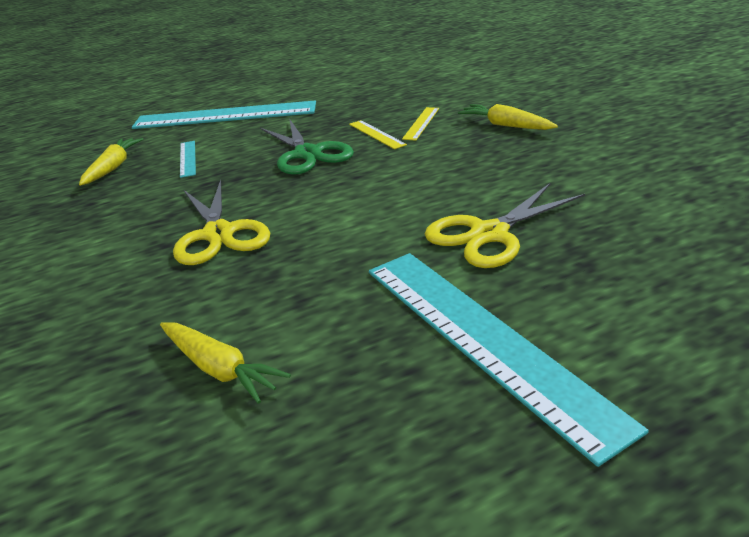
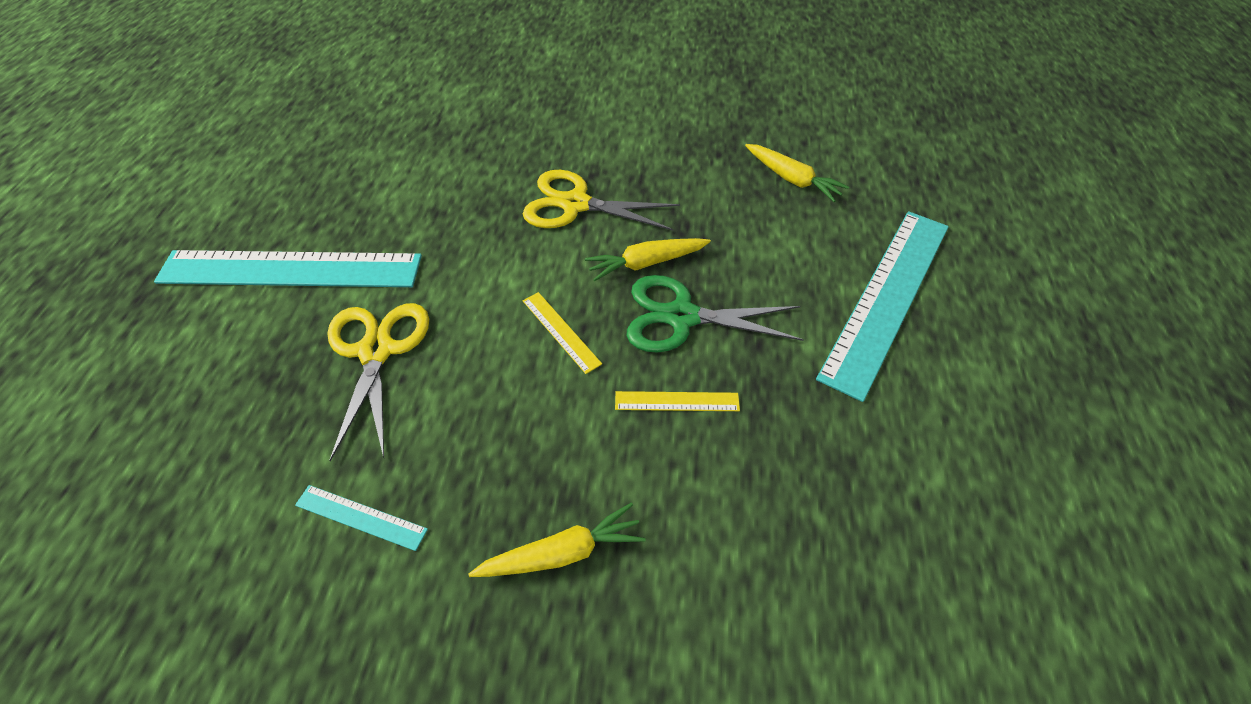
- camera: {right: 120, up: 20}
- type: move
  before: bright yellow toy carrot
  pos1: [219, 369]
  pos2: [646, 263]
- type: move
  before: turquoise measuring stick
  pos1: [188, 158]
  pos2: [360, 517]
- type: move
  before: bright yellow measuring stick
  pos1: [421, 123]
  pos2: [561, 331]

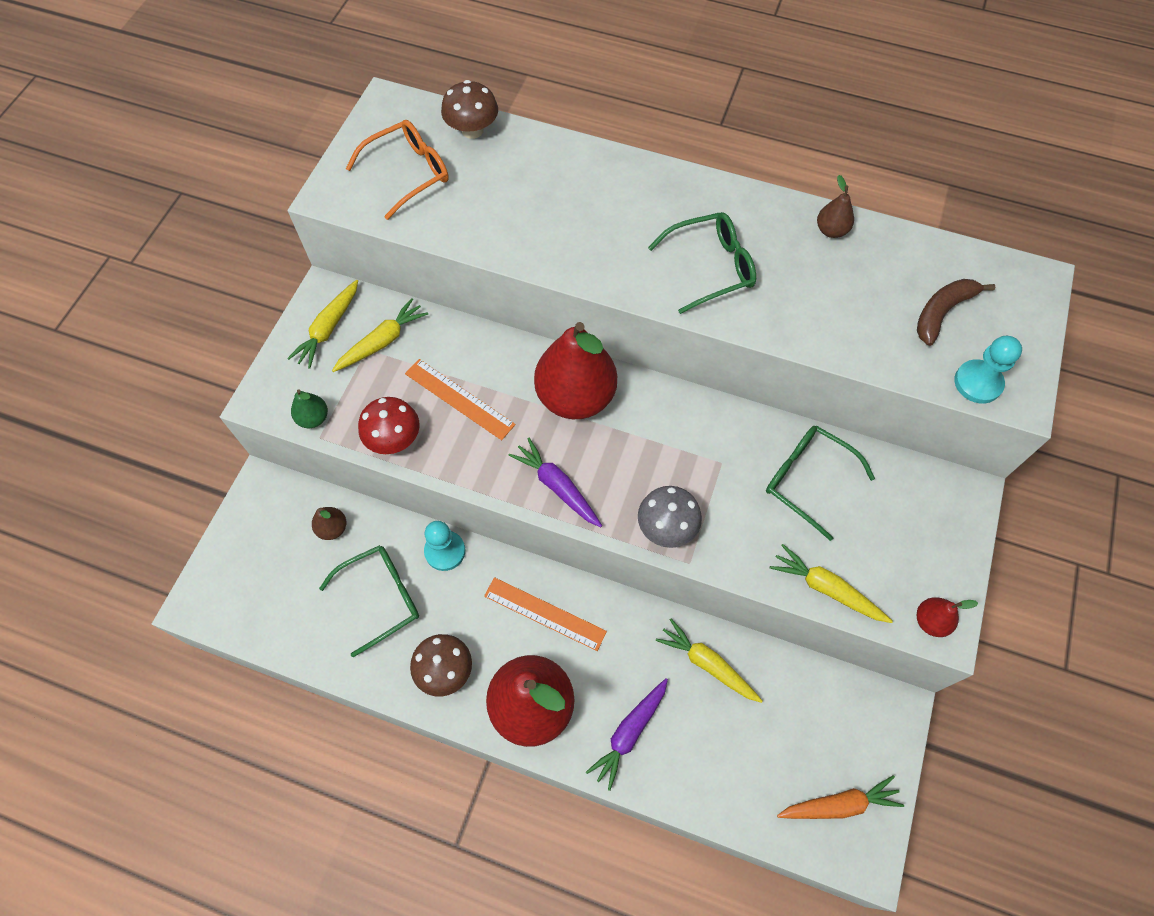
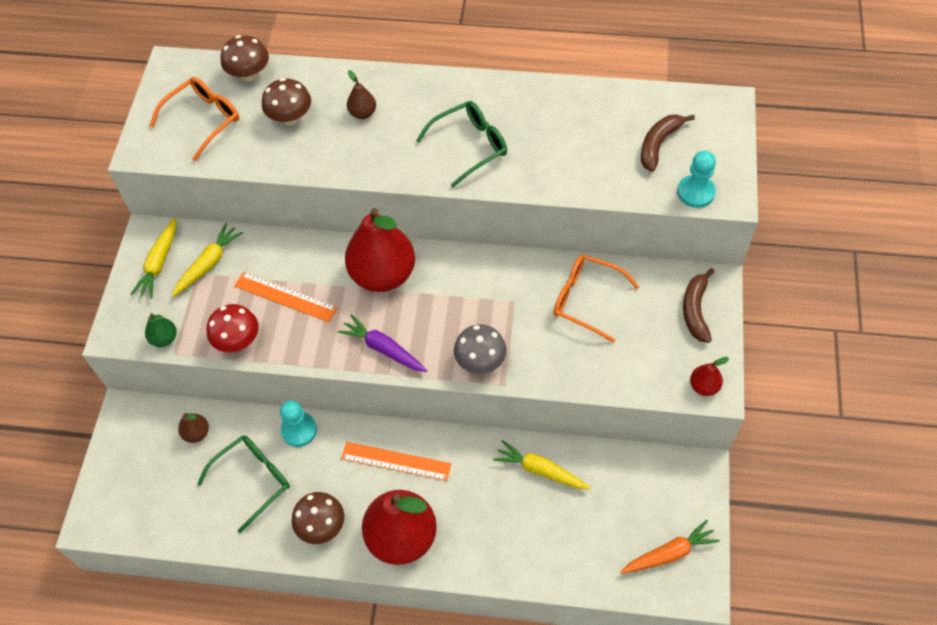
- camera: {right: -10, up: -5}
- type: delete
  before: purple toy carrot
  pos1: [629, 733]
- type: recolor
  before: leaf-green spectacles
  after: orange spectacles
  pos1: [807, 480]
  pos2: [586, 300]
- type: delete
  before: bright yellow toy carrot
  pos1: [826, 588]
- type: move
  before: dark brown pear fruit
  pos1: [831, 230]
  pos2: [363, 113]
- type: insert
  after: dark brown toadstool
  pos2: [290, 117]
- type: insert
  after: dark brown banana
  pos2: [695, 310]

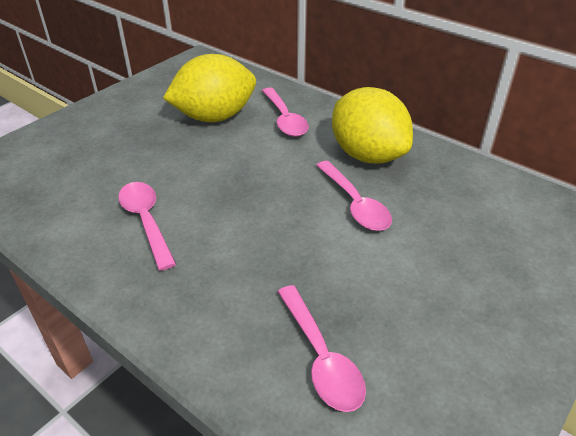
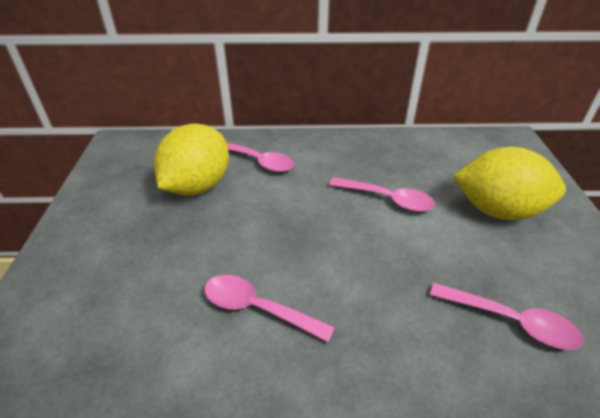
- camera: {right: -40, up: 0}
- type: move
  before: bright yellow toy lemon
  pos1: [367, 155]
  pos2: [497, 210]

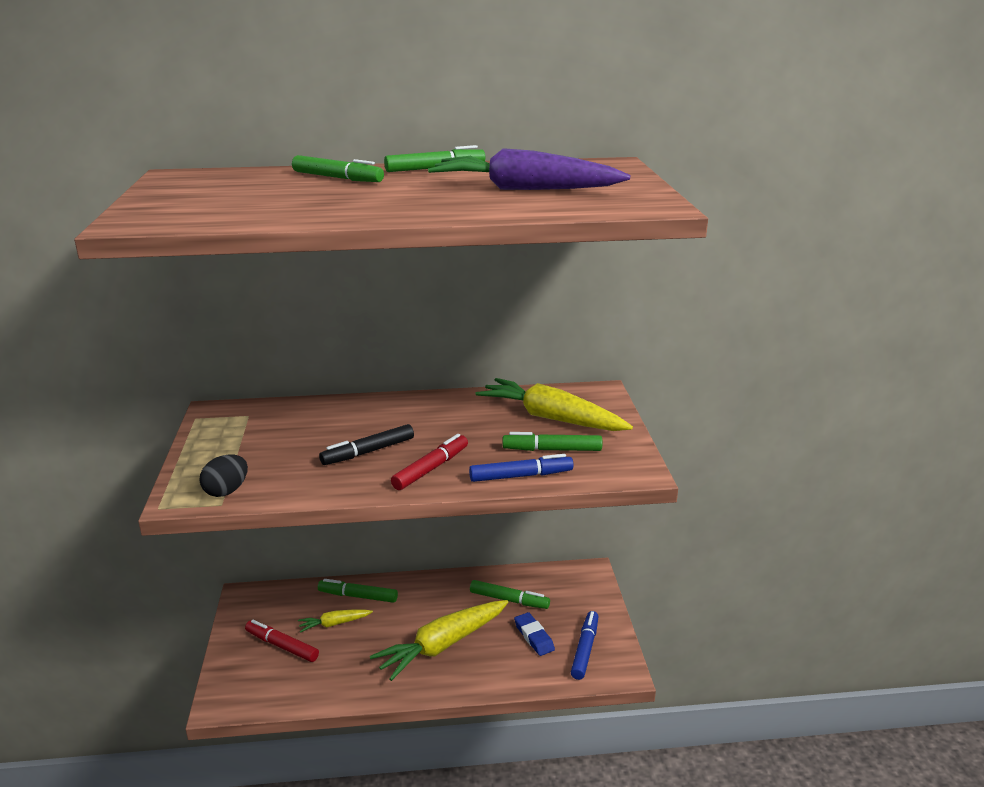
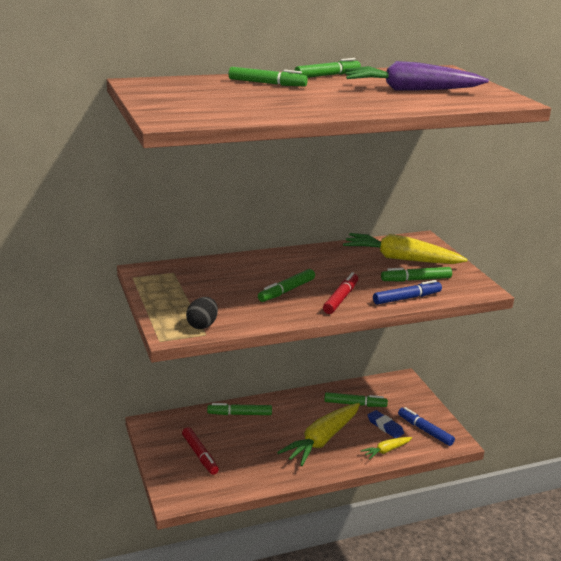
- camera: {right: -15, up: 0}
- type: rotate
  before: crimson marker pen
  pos1: [282, 646]
  pos2: [200, 455]
  turn: -135
- type: move
  before: bright yellow toy carrot
  pos1: [334, 624]
  pos2: [386, 450]
- type: recolor
  before: black marker pen
  after: leaf-green marker pen
  pos1: [368, 452]
  pos2: [286, 291]
- type: rotate
  before: royal blue marker pen
  pos1: [585, 649]
  pos2: [425, 430]
  turn: -45

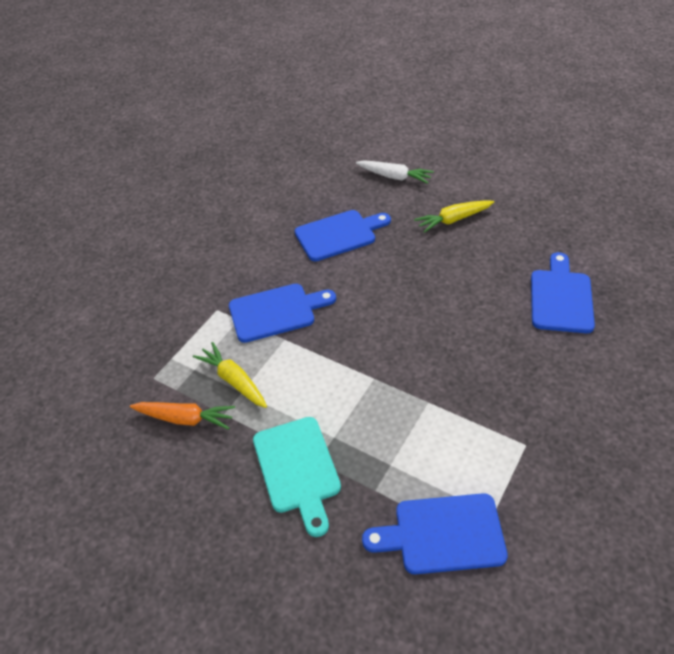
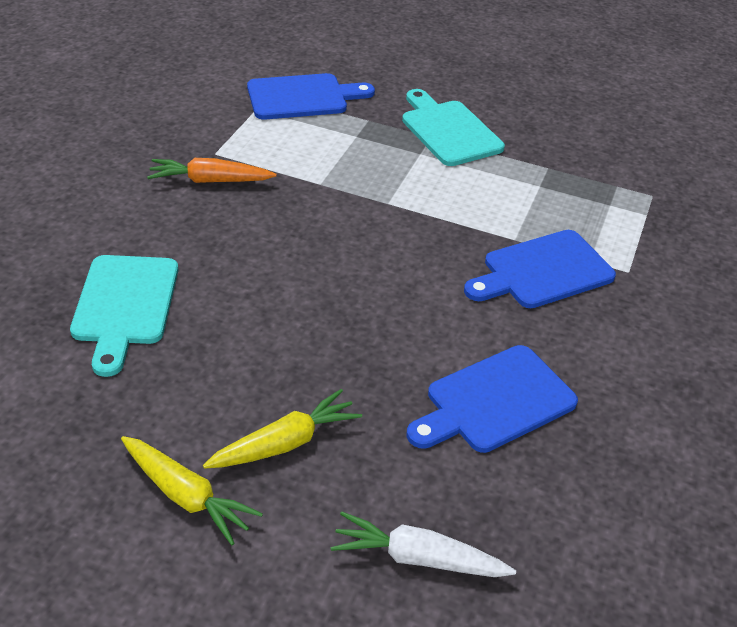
- camera: {right: 165, up: -5}
- type: move
  before: orange toy carrot
  pos1: [185, 419]
  pos2: [210, 181]
- type: move
  before: bright yellow toy carrot
  pos1: [234, 380]
  pos2: [186, 495]
- type: recolor
  before: royal blue chopping board
  after: turquoise chopping board
  pos1: [561, 297]
  pos2: [124, 305]

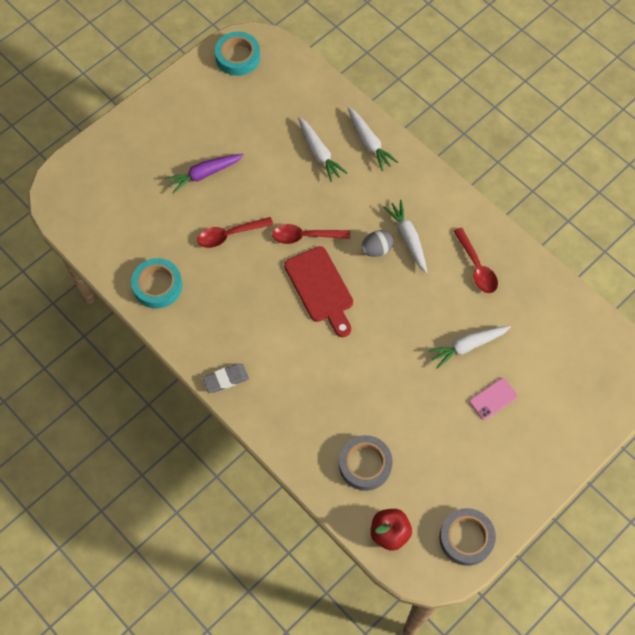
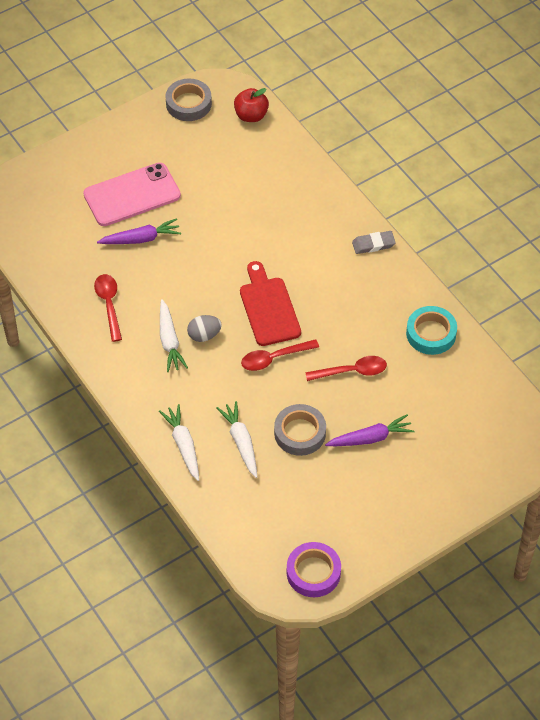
- camera: {right: -170, up: -10}
- type: recolor
  before: turquoise tape
  after: purple tape
  pos1: [238, 57]
  pos2: [313, 572]
- type: rotate
  before: crimson tablespoon
  pos1: [305, 236]
  pos2: [274, 358]
  turn: 150
- type: move
  before: ash-grey tape
  pos1: [365, 464]
  pos2: [300, 433]
- type: recolor
  before: white toy carrot
  after: purple toy carrot
  pos1: [467, 346]
  pos2: [141, 239]
- type: resize
  before: rosy smartphone
  pos1: [493, 399]
  pos2: [132, 195]
  scale: 2.16

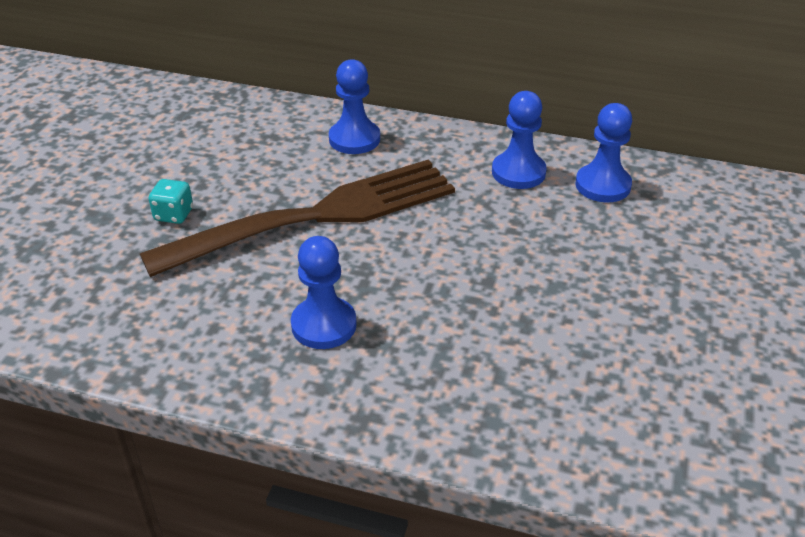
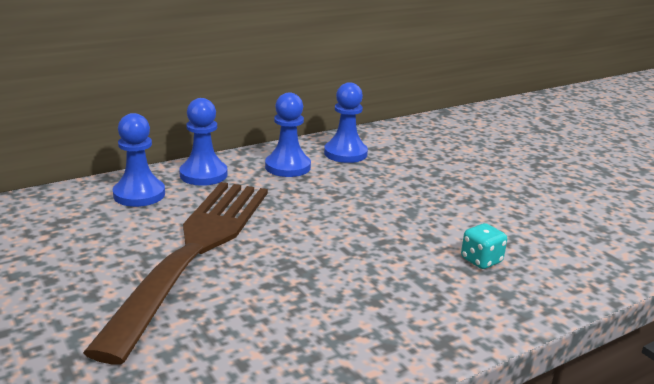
- camera: {right: -50, up: -15}
- type: move
  before: turquoise game die
  pos1: [174, 215]
  pos2: [481, 260]
- type: move
  before: royal blue chess pawn
  pos1: [324, 325]
  pos2: [203, 175]

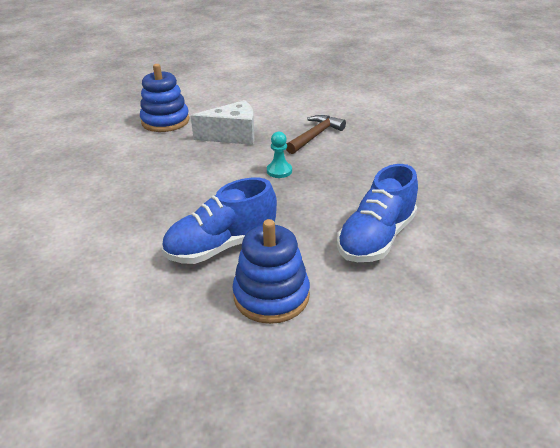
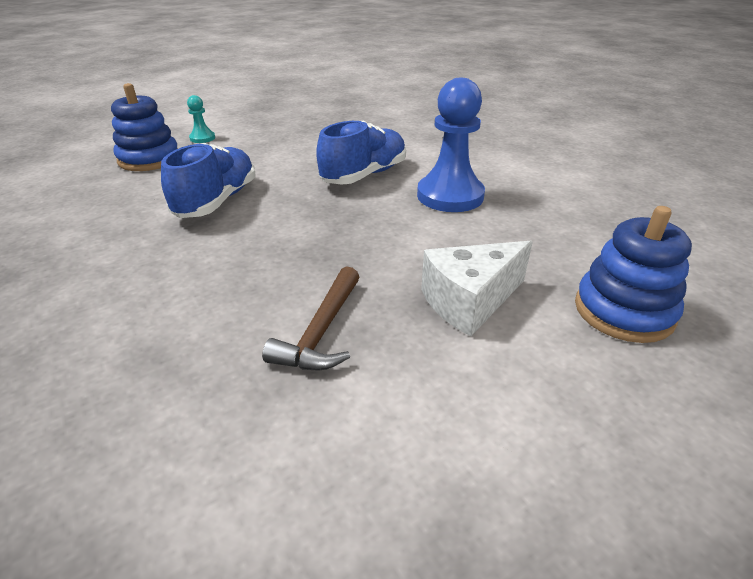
- camera: {right: 160, up: 0}
- type: move
  before: royal blue stacking toy
  pos1: [271, 296]
  pos2: [149, 159]
- type: move
  before: turquoise chess pawn
  pos1: [279, 171]
  pos2: [202, 138]
- type: insert
  after: royal blue chess pawn
  pos2: [450, 196]

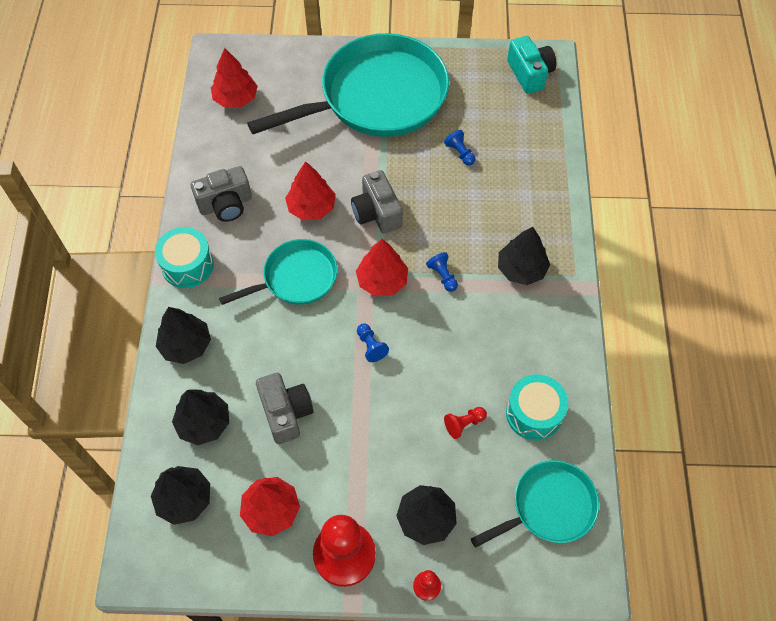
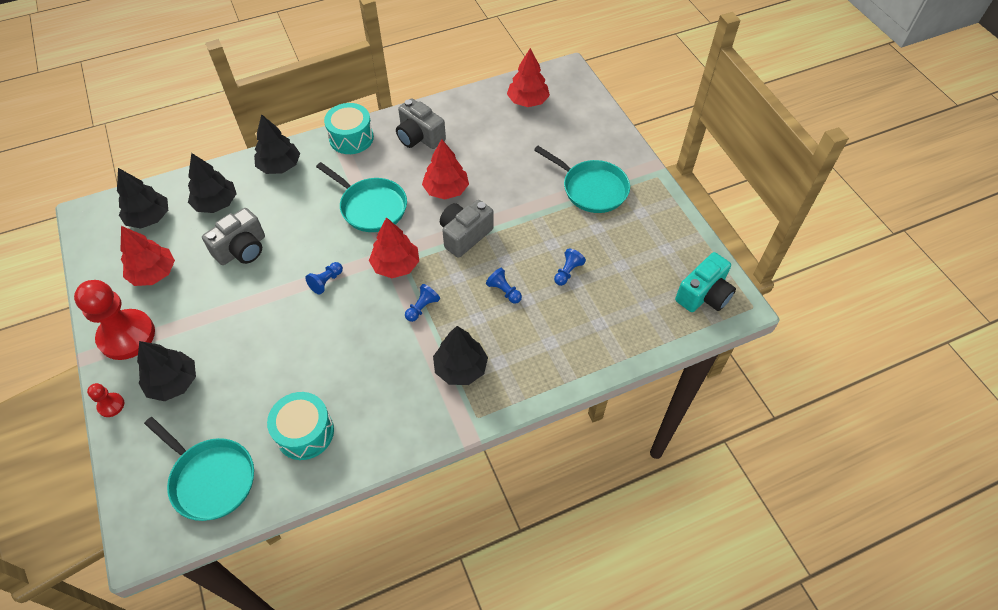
- camera: {right: 65, up: -5}
- type: resize
  before: turquoise pan
  pos1: [377, 97]
  pos2: [591, 188]
  scale: 0.52
- type: delete
  before: crimson chess pawn
  pos1: [464, 424]
- type: insert
  after: royal blue chess pawn
  pos2: [504, 291]

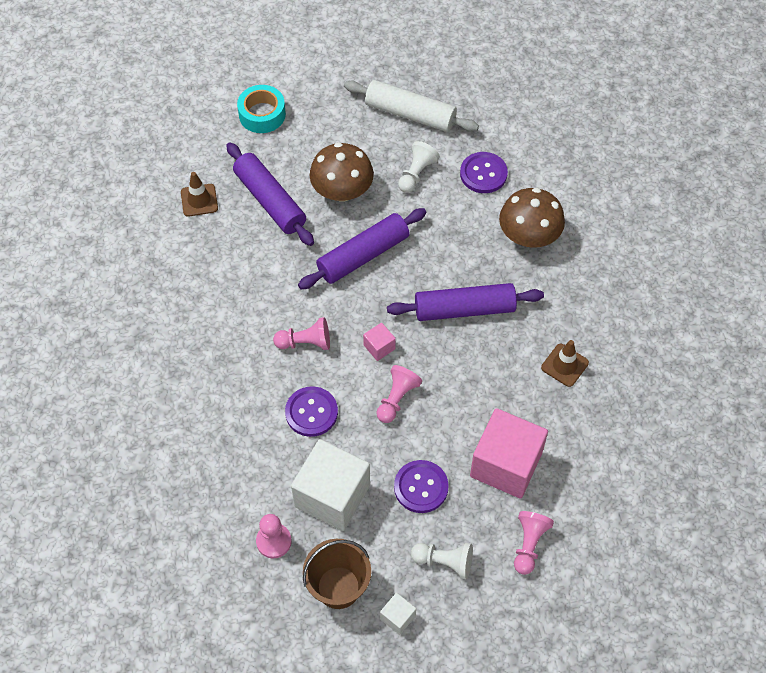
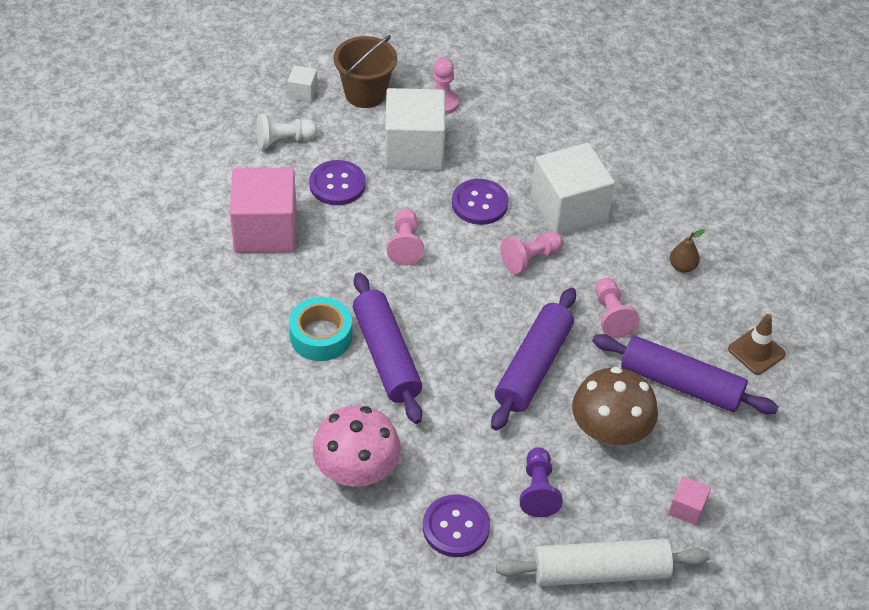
- camera: {right: 150, up: -10}
- type: move
  before: turquoise tape
  pos1: [262, 114]
  pos2: [321, 336]
- type: move
  before: rosy cube
  pos1: [379, 347]
  pos2: [687, 508]
- type: rotate
  before: purple pastry roller
  pos1: [464, 309]
  pos2: [386, 355]
  turn: -75
- type: recolor
  before: white chess pawn
  after: purple chess pawn
  pos1: [416, 174]
  pos2: [538, 490]
- type: recolor
  before: dark brown toadstool
  after: rosy toadstool
  pos1: [529, 236]
  pos2: [357, 469]
- type: move
  before: rosy chess pawn
  pos1: [529, 544]
  pos2: [611, 316]
- type: delete
  before: dark brown road cone
  pos1: [564, 365]
- type: insert
  after: white cube
  pos2: [569, 210]
- type: insert
  after: dark brown pear fruit
  pos2: [682, 267]

